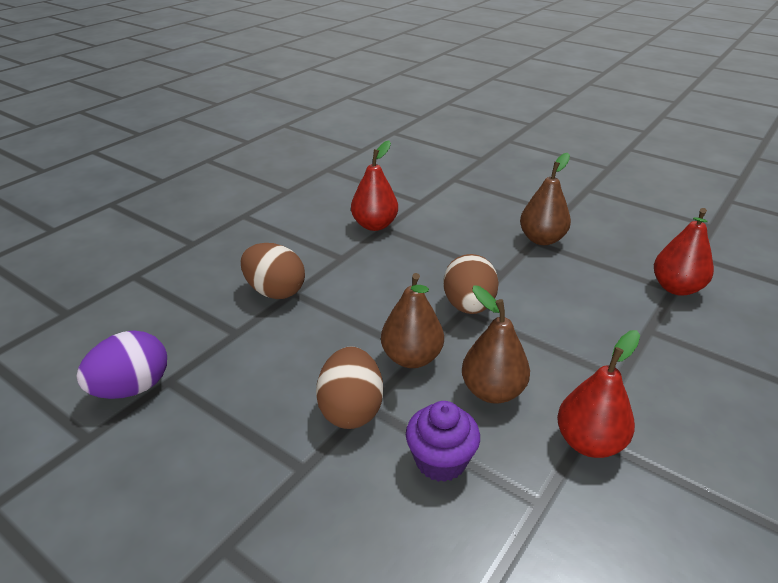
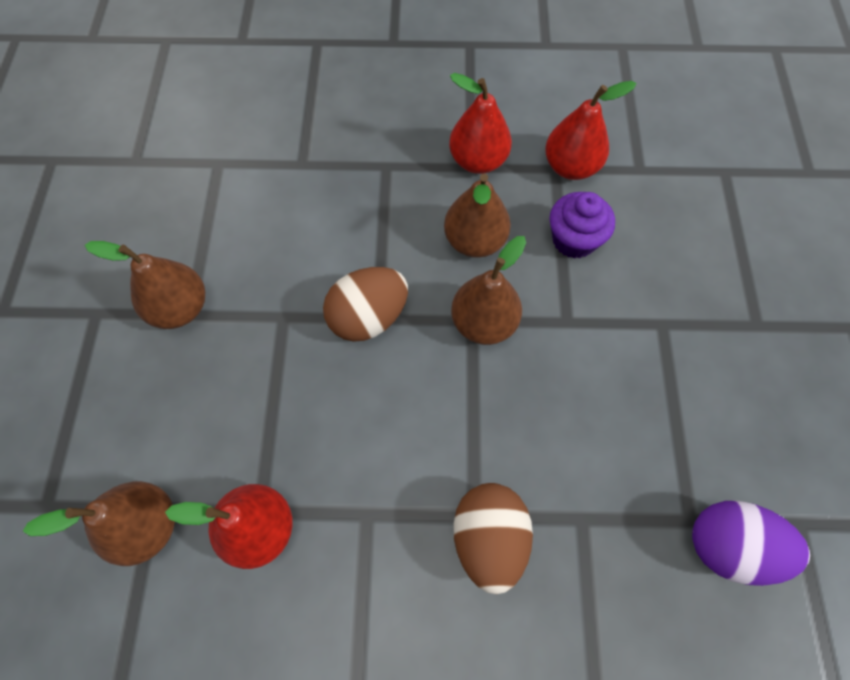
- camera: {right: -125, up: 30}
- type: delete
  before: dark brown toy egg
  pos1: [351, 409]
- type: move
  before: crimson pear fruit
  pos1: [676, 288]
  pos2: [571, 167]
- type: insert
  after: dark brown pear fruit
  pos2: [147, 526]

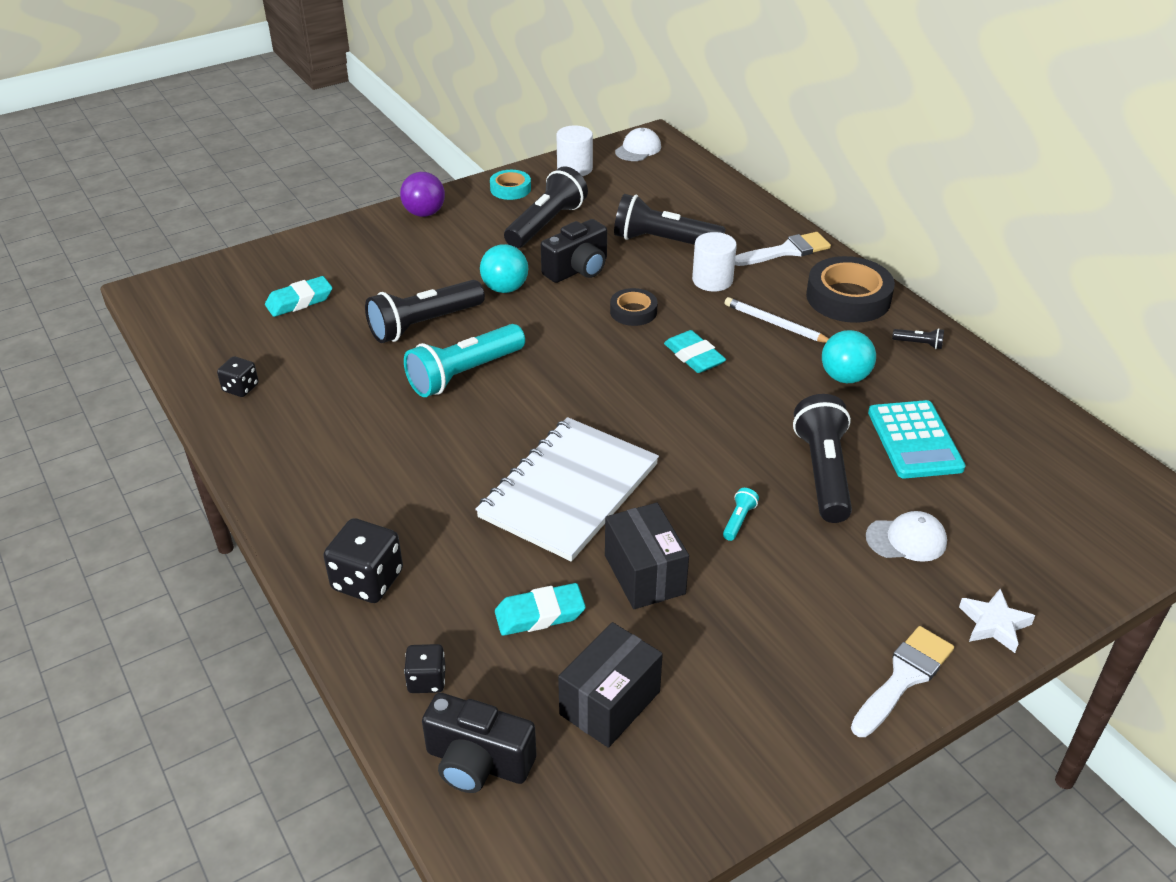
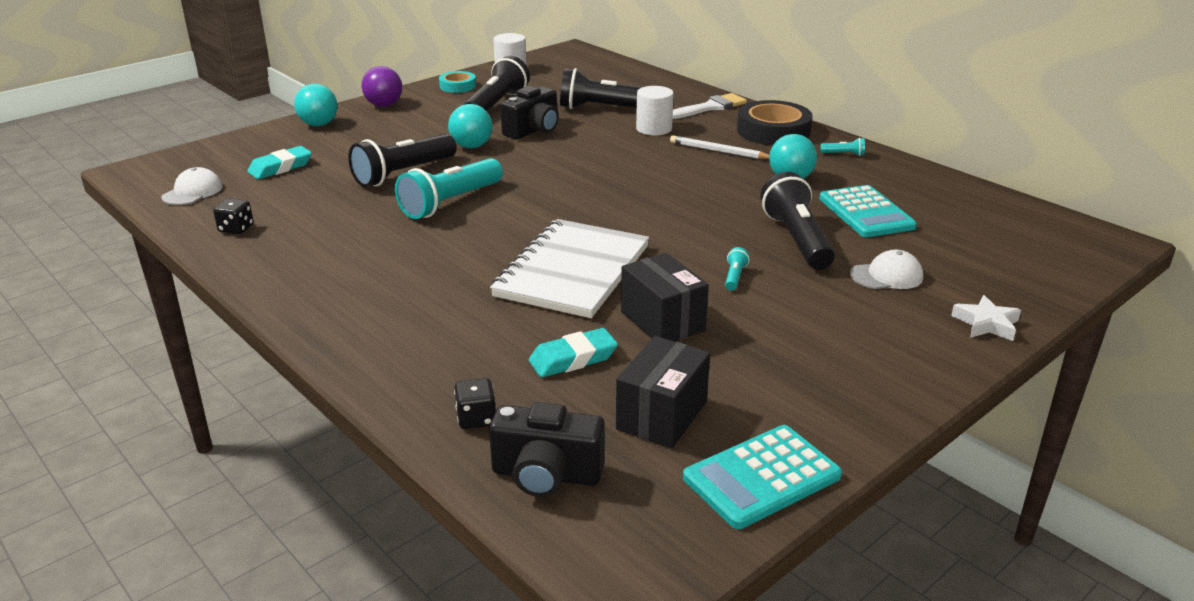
- camera: {right: -10, up: -10}
- type: delete
  before: black game die
  pos1: [367, 580]
- type: delete
  before: black tape
  pos1: [633, 311]
- type: move
  before: white baseball cap
  pos1: [638, 149]
  pos2: [192, 192]
- type: delete
  before: turquoise pencil eraser
  pos1: [694, 356]
- type: delete
  before: white brush
  pos1: [903, 678]
- type: recolor
  before: black flashlight
  after: turquoise flashlight
  pos1: [919, 344]
  pos2: [844, 154]
- type: insert
  after: turquoise ball
  pos2: [319, 124]
- type: insert
  after: turquoise calculator
  pos2: [761, 477]

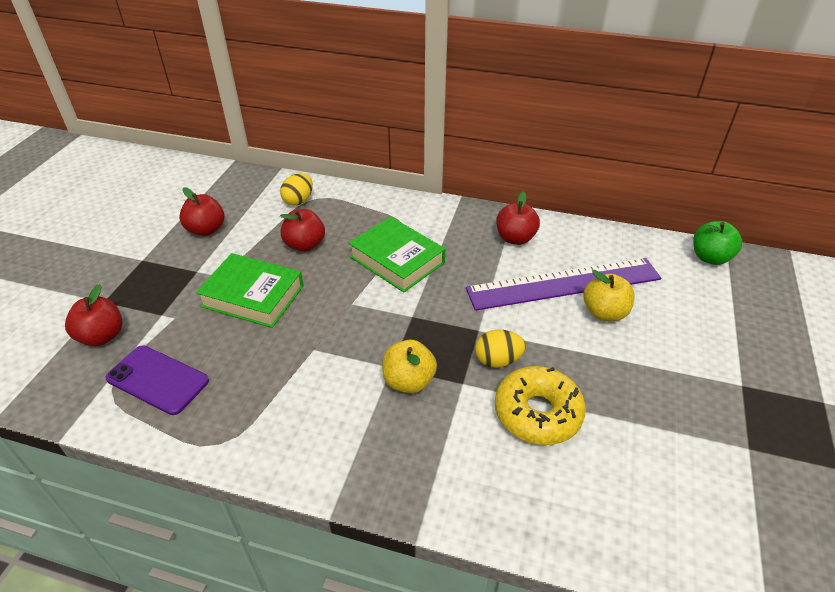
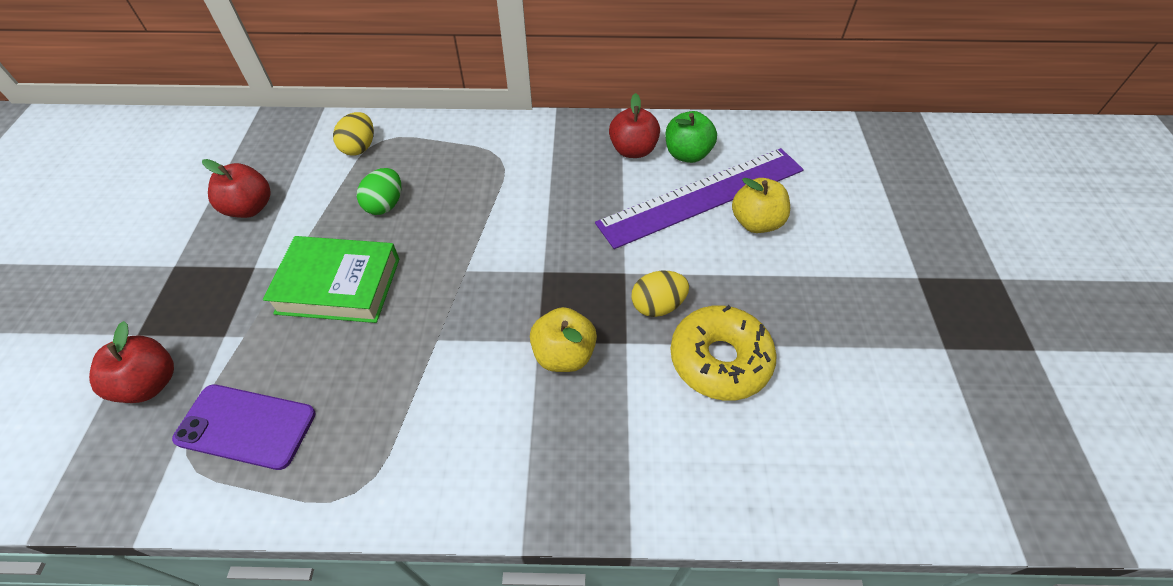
- camera: {right: -15, up: 10}
- type: replace
  before: crimson apple fruit
  after: leaf-green toy egg
  pos1: [305, 245]
  pos2: [385, 205]
- type: delete
  before: leaf-green hardcover
  pos1: [397, 260]
- type: move
  before: leaf-green apple fruit
  pos1: [710, 257]
  pos2: [687, 154]

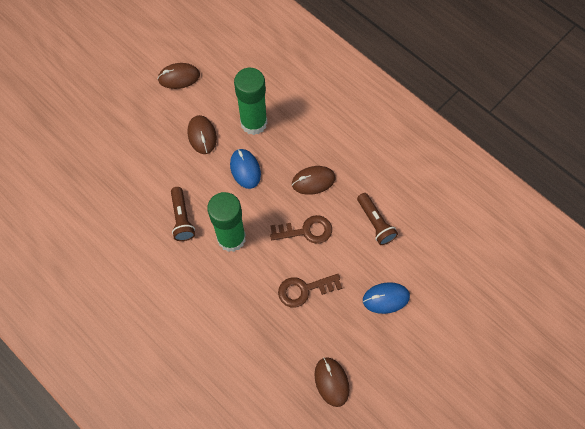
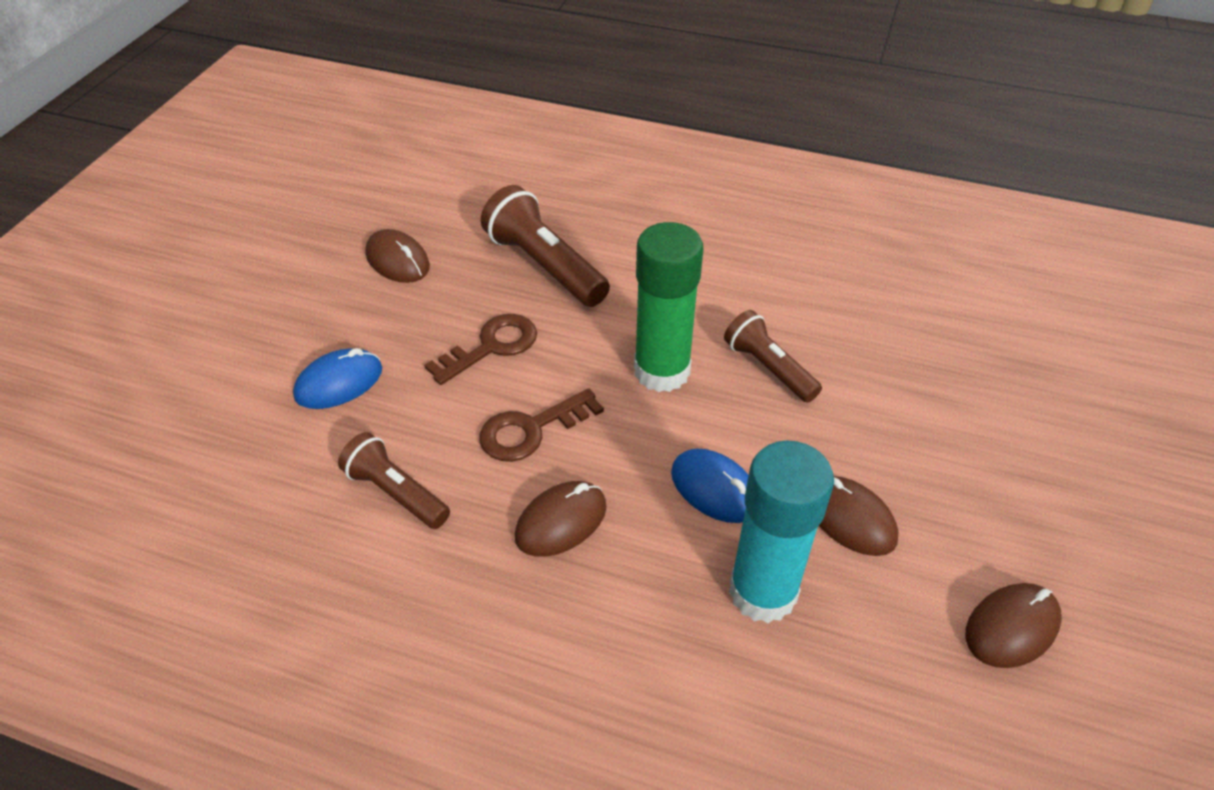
- camera: {right: 155, up: -20}
- type: recolor
  before: leaf-green glue stick
  after: turquoise glue stick
  pos1: [253, 123]
  pos2: [763, 592]
- type: insert
  after: dark brown flashlight
  pos2: [545, 266]

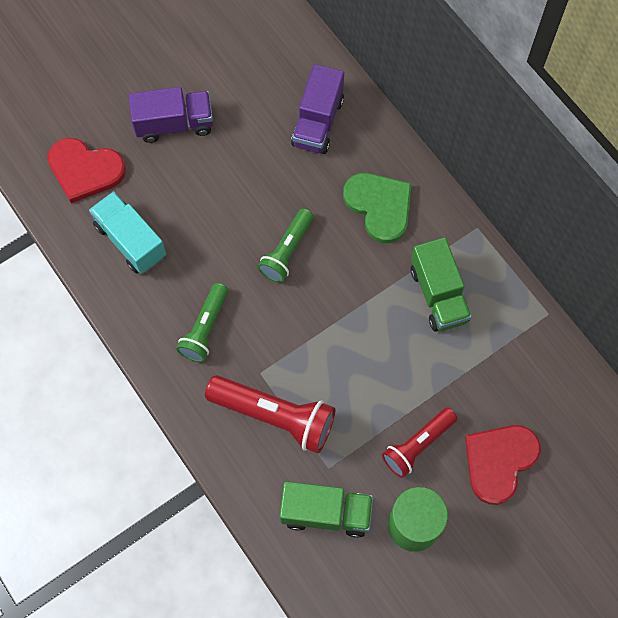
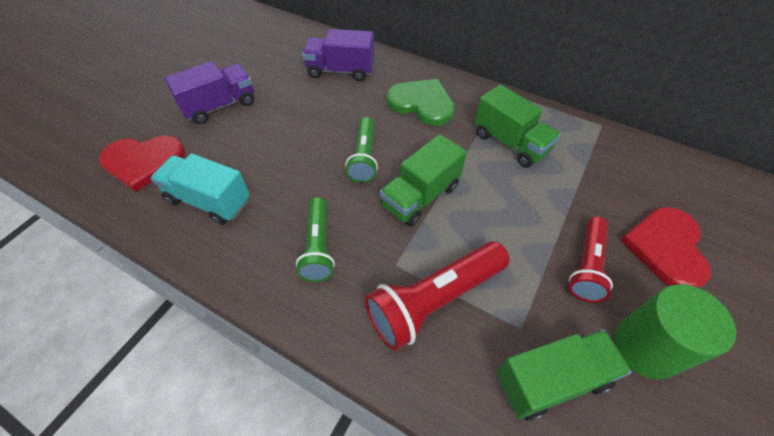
- camera: {right: -25, up: -15}
- type: rotate
  before: crimson flashlight
  pos1: [275, 416]
  pos2: [434, 300]
  turn: 150
- type: rotate
  before: purple truck
  pos1: [317, 122]
  pos2: [341, 71]
  turn: 105
- type: insert
  after: leaf-green truck
  pos2: [420, 196]

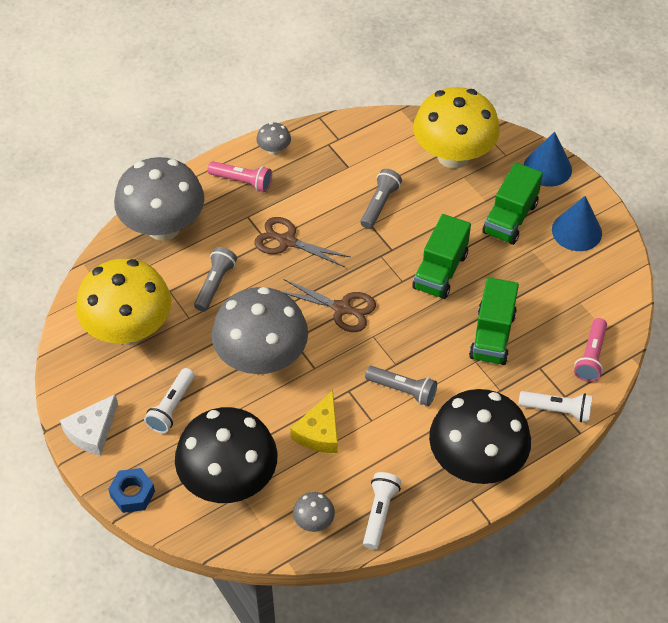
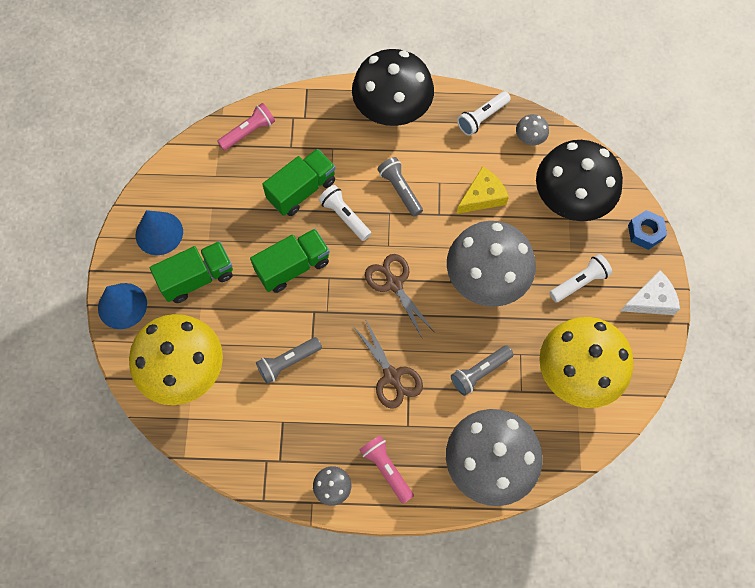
- camera: {right: -145, up: 15}
- type: move
  before: white flashlight
  pos1: [557, 410]
  pos2: [345, 216]

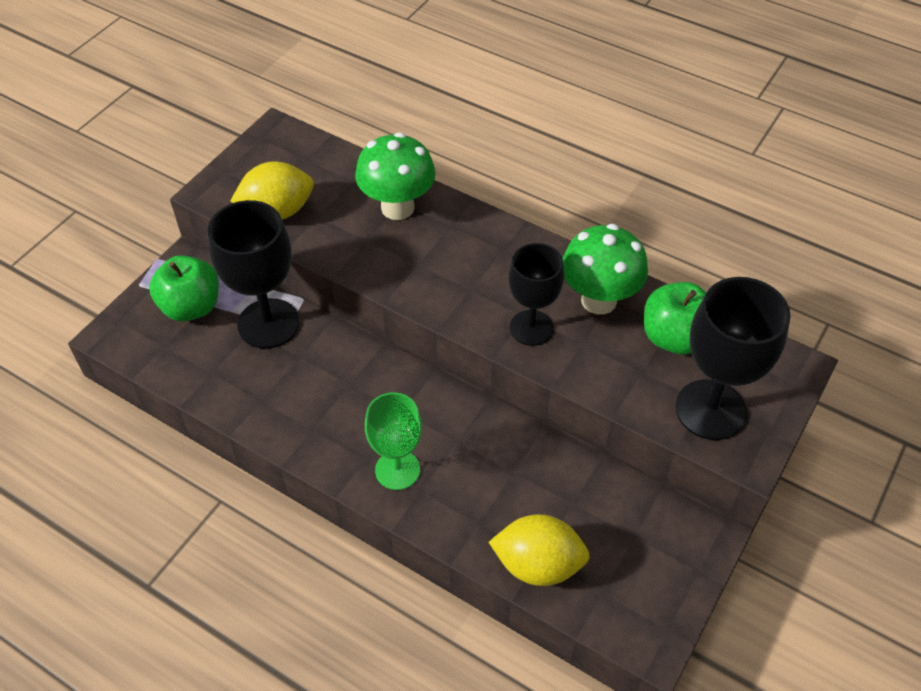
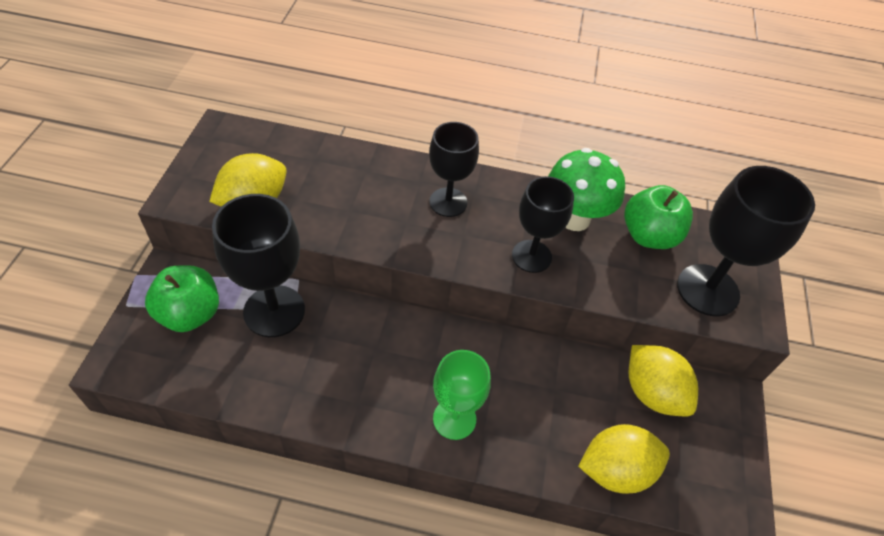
- camera: {right: -25, up: 0}
- type: delete
  before: leaf-green toadstool
  pos1: [397, 208]
- type: insert
  after: black chalice
  pos2: [448, 202]
- type: insert
  after: bright yellow toy lemon
  pos2: [652, 393]

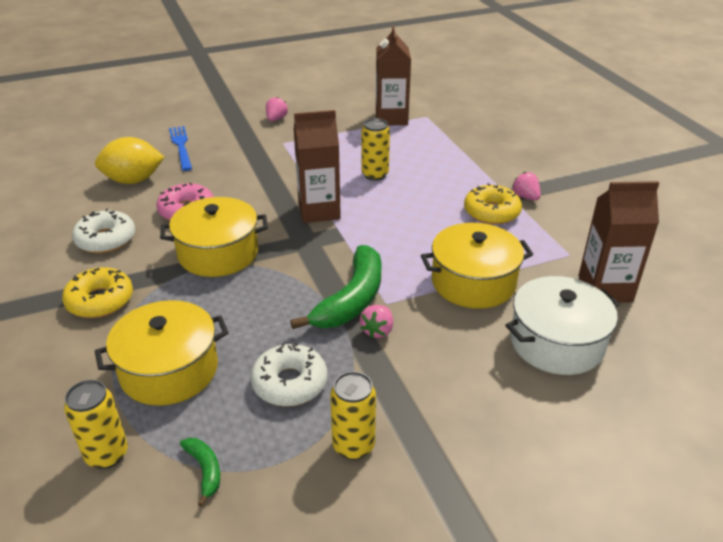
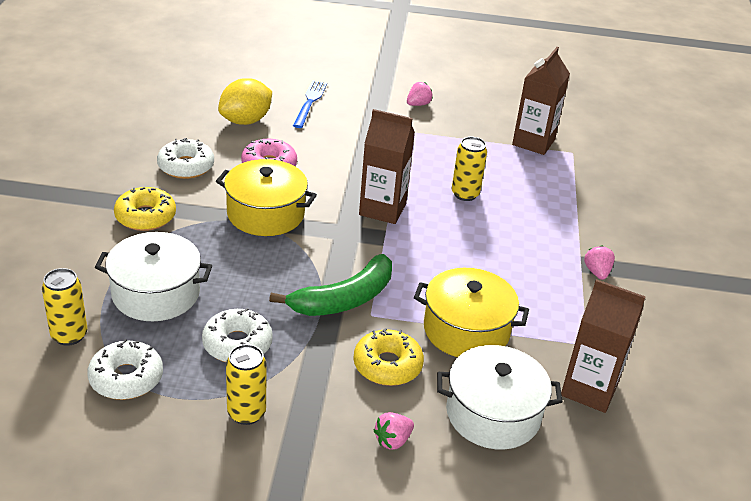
- camera: {right: 25, up: 0}
- type: rotate
  before: bright yellow toy lemon
  pos1: [133, 180]
  pos2: [245, 121]
  turn: -60
- type: recolor
  before: bright yellow cooking pot
  after: white cooking pot
  pos1: [169, 370]
  pos2: [156, 293]
- type: replace
  before: leaf-green banana
  after: white glazed donut
  pos1: [205, 470]
  pos2: [126, 378]
- type: move
  before: rosy toy strawberry
  pos1: [377, 331]
  pos2: [393, 440]
- type: move
  before: bright yellow glazed donut
  pos1: [491, 212]
  pos2: [387, 365]

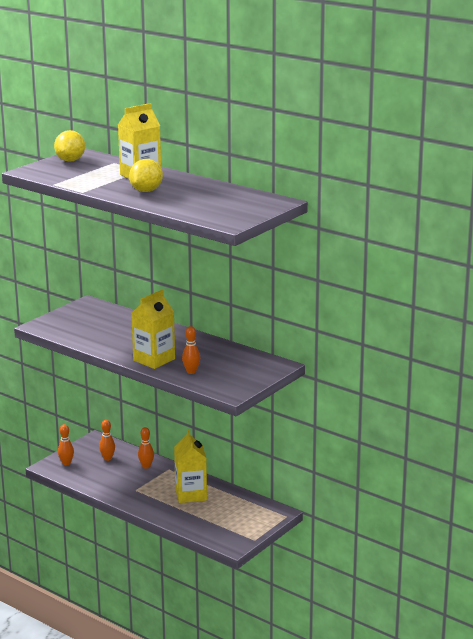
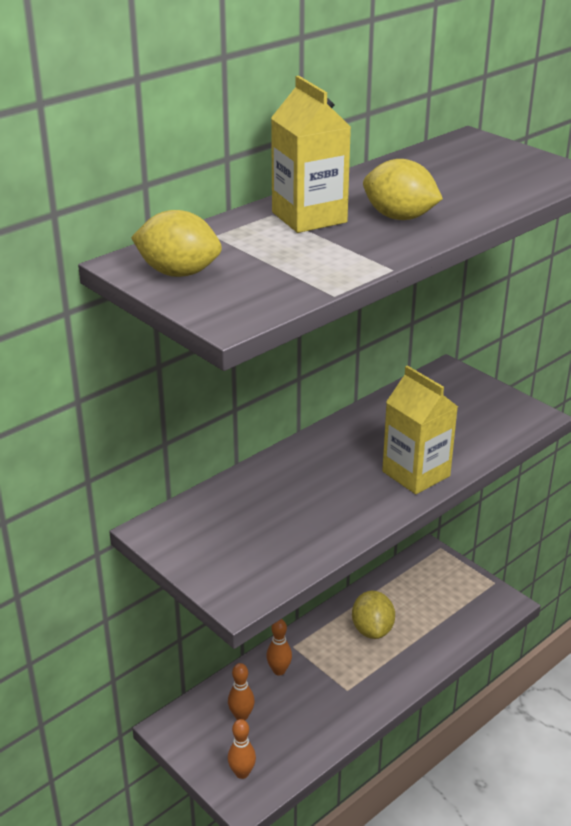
- camera: {right: -80, up: 10}
- type: replace
  before: bright yellow carton
  after: bright yellow toy lemon
  pos1: [191, 494]
  pos2: [372, 629]
- type: delete
  before: orange bowling pin
  pos1: [191, 371]

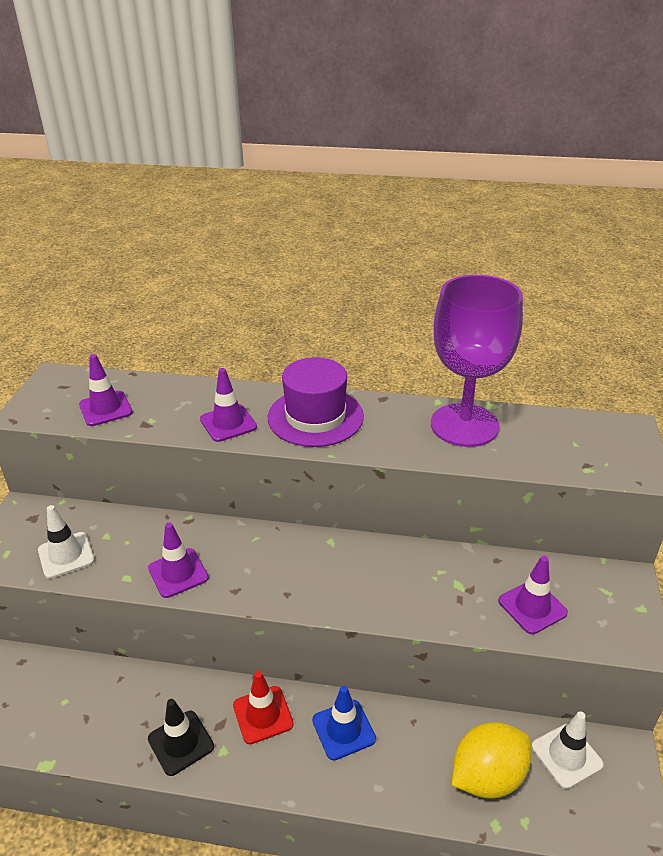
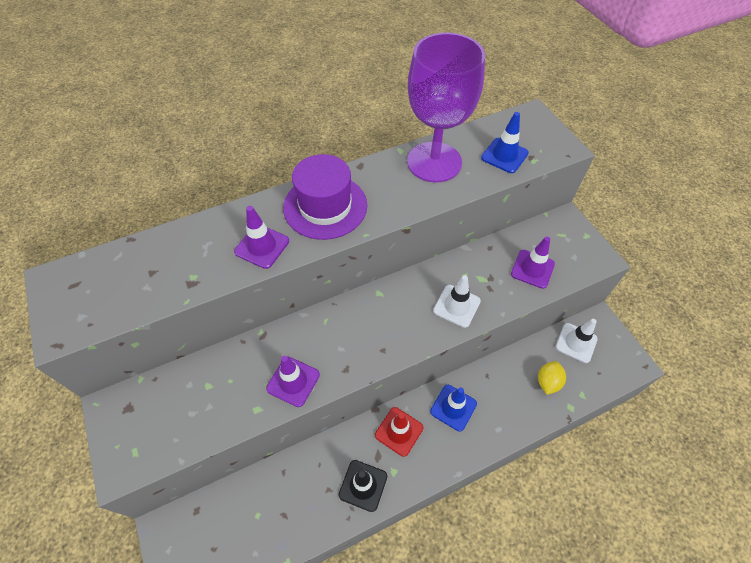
- camera: {right: -35, up: 20}
- type: move
  before: white road cone
  pos1: [66, 555]
  pos2: [456, 306]
- type: delete
  before: purple road cone
  pos1: [105, 409]
- type: resize
  before: bright yellow toy lemon
  pos1: [487, 776]
  pos2: [547, 382]
  scale: 0.6
- type: insert
  after: royal blue road cone
  pos2: [504, 155]

